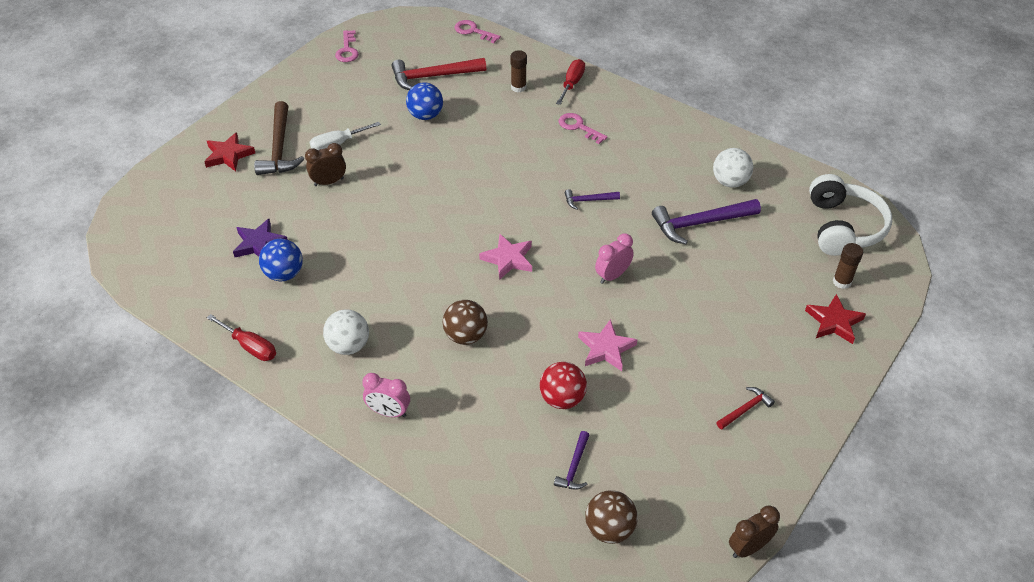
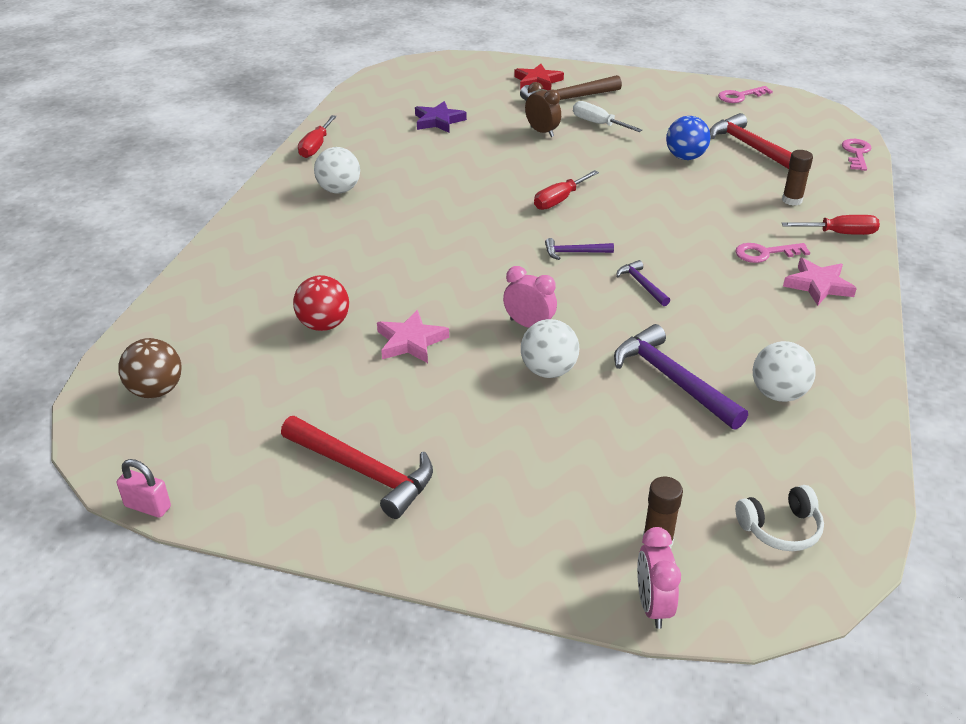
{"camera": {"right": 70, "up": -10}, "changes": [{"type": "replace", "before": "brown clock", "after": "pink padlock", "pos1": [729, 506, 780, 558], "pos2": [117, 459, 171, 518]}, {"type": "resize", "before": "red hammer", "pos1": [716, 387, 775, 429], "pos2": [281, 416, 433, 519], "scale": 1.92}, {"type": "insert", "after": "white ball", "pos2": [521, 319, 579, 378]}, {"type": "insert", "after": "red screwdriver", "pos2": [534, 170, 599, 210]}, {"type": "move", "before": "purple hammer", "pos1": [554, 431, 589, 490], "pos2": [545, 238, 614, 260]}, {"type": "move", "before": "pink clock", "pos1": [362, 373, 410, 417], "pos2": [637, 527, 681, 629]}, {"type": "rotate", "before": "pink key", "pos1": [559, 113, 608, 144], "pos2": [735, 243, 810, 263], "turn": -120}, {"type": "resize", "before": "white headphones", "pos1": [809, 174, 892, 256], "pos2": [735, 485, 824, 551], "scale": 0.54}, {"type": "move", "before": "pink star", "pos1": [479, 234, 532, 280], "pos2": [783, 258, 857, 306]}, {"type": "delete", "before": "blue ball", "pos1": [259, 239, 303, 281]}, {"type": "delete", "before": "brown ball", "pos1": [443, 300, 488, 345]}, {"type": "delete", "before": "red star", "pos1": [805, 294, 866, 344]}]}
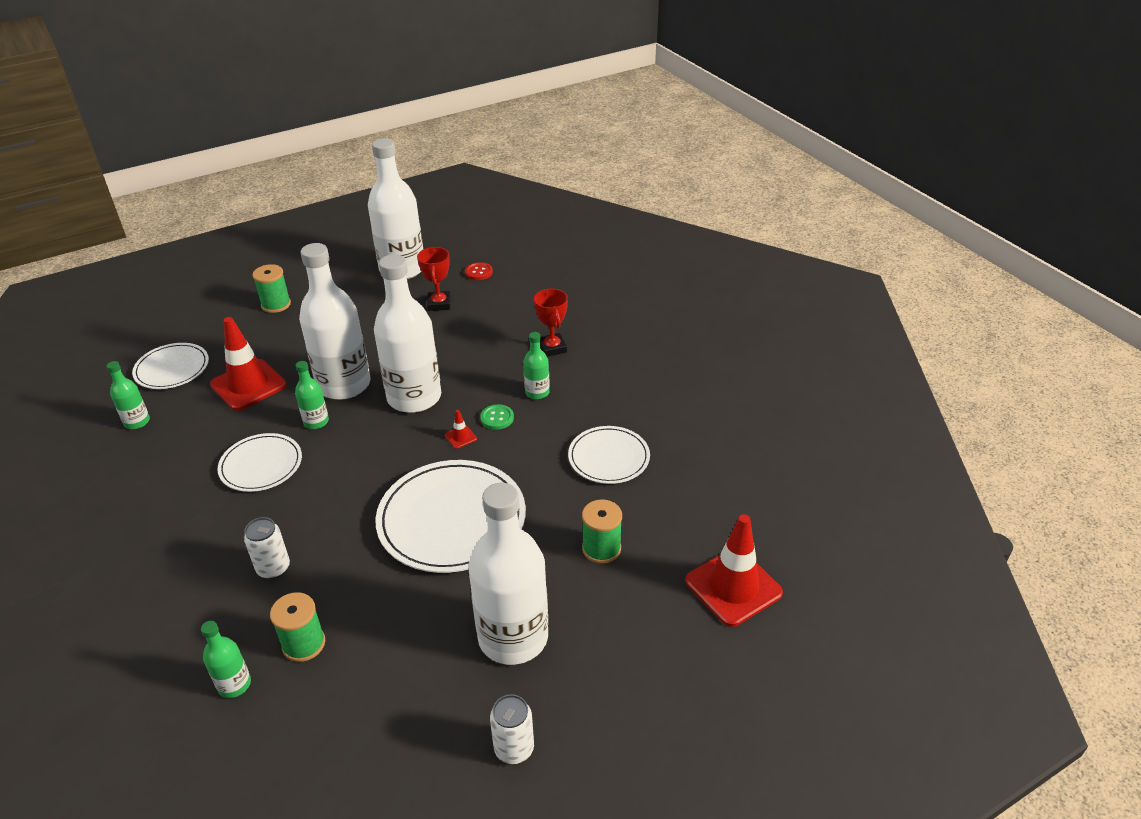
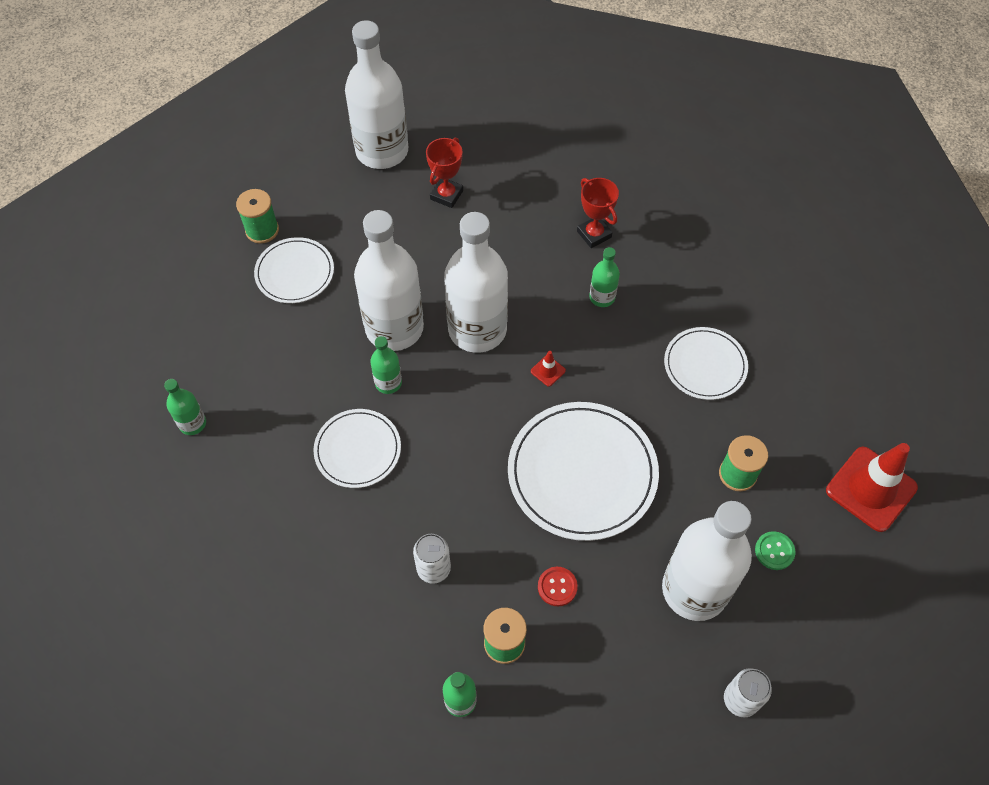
{"camera": {"right": -15, "up": 20}, "changes": [{"type": "move", "before": "white plate", "pos1": [132, 343, 209, 389], "pos2": [254, 237, 334, 303]}, {"type": "rotate", "before": "red trophy", "pos1": [417, 247, 451, 311], "pos2": [426, 138, 463, 208], "turn": 45}, {"type": "move", "before": "red button", "pos1": [465, 262, 493, 280], "pos2": [538, 567, 578, 606]}, {"type": "move", "before": "green button", "pos1": [480, 404, 514, 430], "pos2": [755, 531, 795, 570]}, {"type": "delete", "before": "red traffic cone", "pos1": [210, 317, 287, 411]}]}
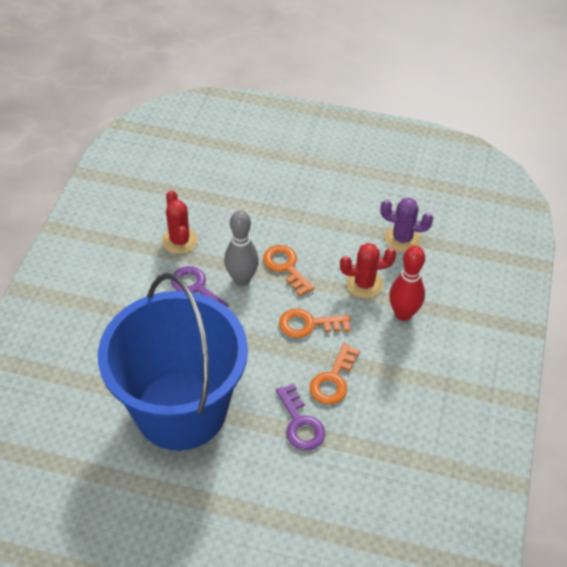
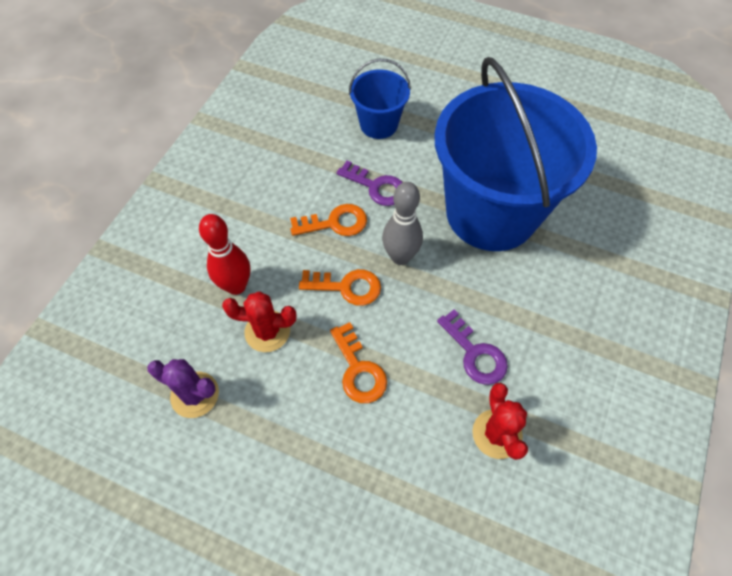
{"camera": {"right": -170, "up": 10}, "changes": [{"type": "rotate", "before": "orange key", "pos1": [310, 343, 360, 405], "pos2": [290, 204, 367, 236], "turn": 45}, {"type": "rotate", "before": "purple key", "pos1": [276, 383, 325, 450], "pos2": [337, 161, 403, 206], "turn": 135}, {"type": "insert", "after": "blue bucket", "pos2": [349, 59, 411, 139]}, {"type": "move", "before": "grey bowling pin", "pos1": [224, 210, 259, 286], "pos2": [382, 182, 423, 265]}]}
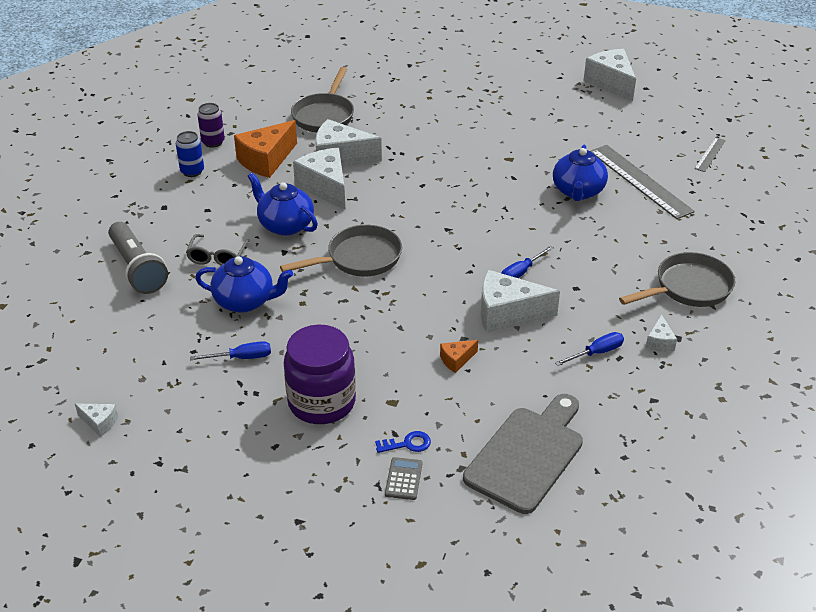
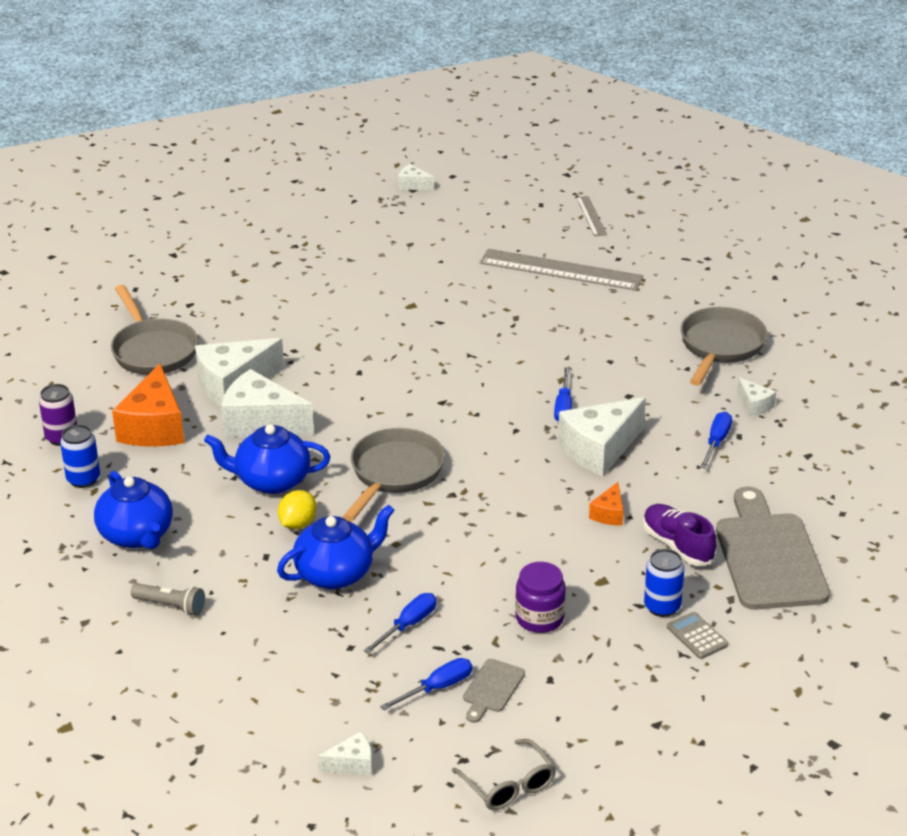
{"camera": {"right": -40, "up": -5}, "changes": [{"type": "move", "before": "blue teapot", "pos1": [553, 145, 608, 201], "pos2": [94, 471, 173, 549]}, {"type": "resize", "before": "grey flashlight", "pos1": [108, 222, 168, 294], "pos2": [131, 583, 205, 616], "scale": 0.53}, {"type": "insert", "after": "yellow lemon", "pos2": [278, 490, 316, 529]}, {"type": "insert", "after": "blue screwdriver", "pos2": [380, 658, 472, 710]}, {"type": "resize", "before": "white cheese", "pos1": [584, 49, 636, 102], "pos2": [398, 164, 434, 190], "scale": 0.48}, {"type": "move", "before": "grey glasses", "pos1": [186, 234, 250, 266], "pos2": [452, 739, 556, 810]}, {"type": "insert", "after": "grey cutting board", "pos2": [463, 659, 525, 723]}, {"type": "resize", "before": "purple jar", "pos1": [284, 324, 356, 424], "pos2": [515, 562, 566, 633], "scale": 0.59}, {"type": "insert", "after": "purple shoe", "pos2": [643, 504, 717, 566]}, {"type": "replace", "before": "blue key", "after": "blue can", "pos1": [375, 431, 431, 453], "pos2": [644, 549, 684, 617]}]}
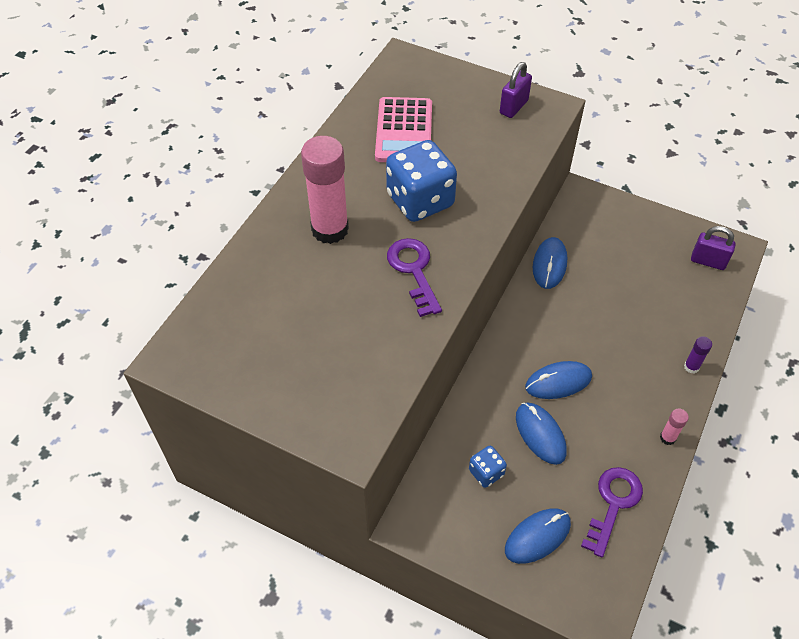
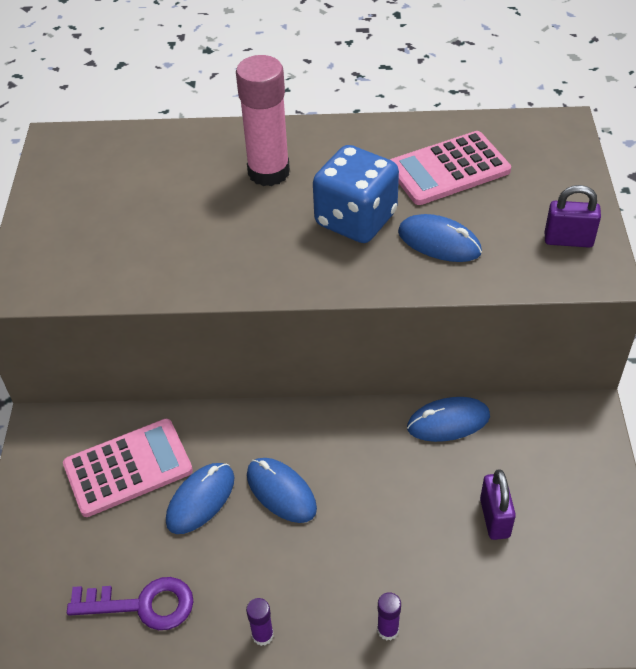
{"camera": {"right": 65, "up": -5}, "changes": [{"type": "replace", "before": "blue dice", "after": "pink calculator", "pos1": [469, 446, 507, 488], "pos2": [63, 419, 193, 517]}, {"type": "recolor", "before": "pink glue stick", "after": "purple glue stick", "pos1": [660, 408, 689, 445], "pos2": [246, 598, 274, 646]}, {"type": "move", "before": "blue mouse", "pos1": [505, 509, 571, 564], "pos2": [398, 214, 482, 262]}, {"type": "move", "before": "purple padlock", "pos1": [691, 226, 736, 270], "pos2": [480, 469, 516, 540]}, {"type": "delete", "before": "purple key", "pos1": [387, 238, 442, 317]}]}
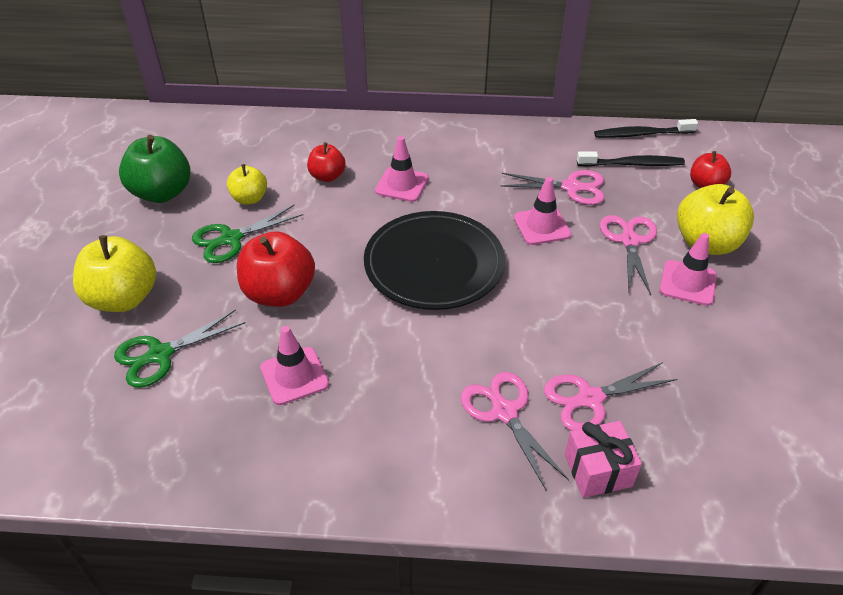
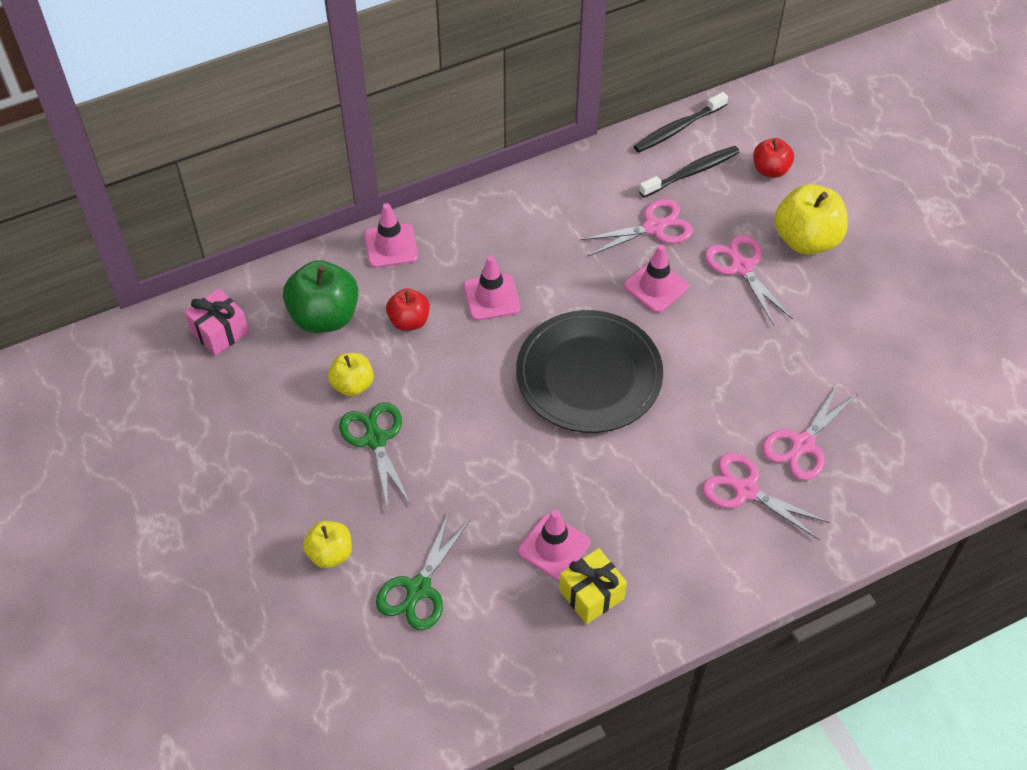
{"camera": {"right": -30, "up": 10}, "changes": [{"type": "move", "before": "pink gift", "pos1": [565, 421, 642, 498], "pos2": [185, 288, 249, 356]}, {"type": "move", "before": "green apple", "pos1": [119, 135, 191, 203], "pos2": [283, 260, 358, 333]}, {"type": "resize", "before": "yellow apple", "pos1": [73, 235, 156, 312], "pos2": [303, 521, 352, 568], "scale": 0.59}, {"type": "rotate", "before": "green scissors", "pos1": [192, 205, 303, 263], "pos2": [339, 402, 411, 509], "turn": 135}, {"type": "move", "before": "pink traffic cone", "pos1": [660, 233, 717, 306], "pos2": [364, 203, 418, 268]}, {"type": "insert", "after": "yellow gift", "pos2": [559, 548, 627, 624]}, {"type": "delete", "before": "red apple", "pos1": [237, 231, 315, 307]}]}
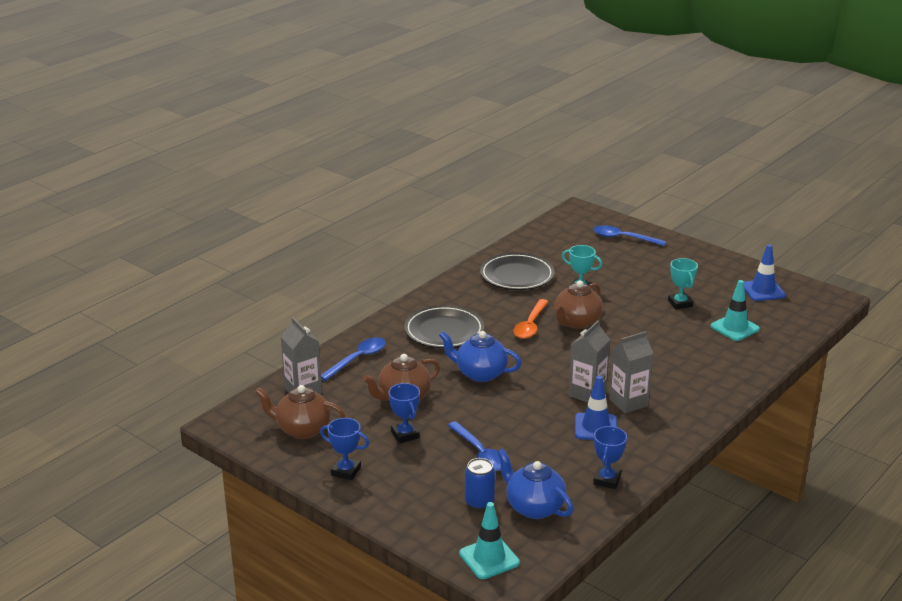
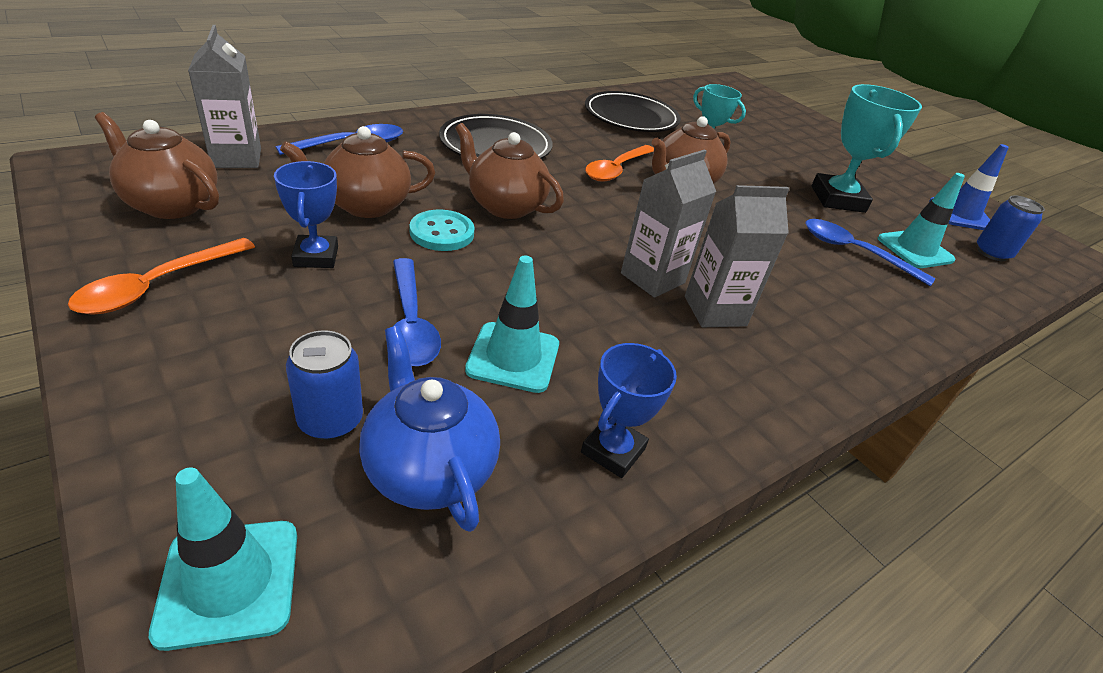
{"camera": {"right": 10, "up": 10}, "changes": [{"type": "replace", "before": "blue trophy", "after": "orange spoon", "pos1": [320, 418, 369, 480], "pos2": [68, 238, 255, 315]}, {"type": "insert", "after": "turquoise button", "pos2": [410, 210, 475, 251]}, {"type": "recolor", "before": "blue teapot", "after": "brown teapot", "pos1": [439, 331, 521, 382], "pos2": [455, 123, 564, 219]}, {"type": "insert", "after": "turquoise traffic cone", "pos2": [465, 255, 559, 393]}, {"type": "move", "before": "blue spoon", "pos1": [593, 225, 666, 246], "pos2": [805, 219, 935, 286]}, {"type": "resize", "before": "turquoise trophy", "pos1": [668, 258, 698, 309], "pos2": [811, 84, 922, 213], "scale": 1.62}, {"type": "insert", "after": "blue can", "pos2": [977, 195, 1045, 261]}, {"type": "delete", "before": "blue traffic cone", "pos1": [575, 376, 617, 440]}]}
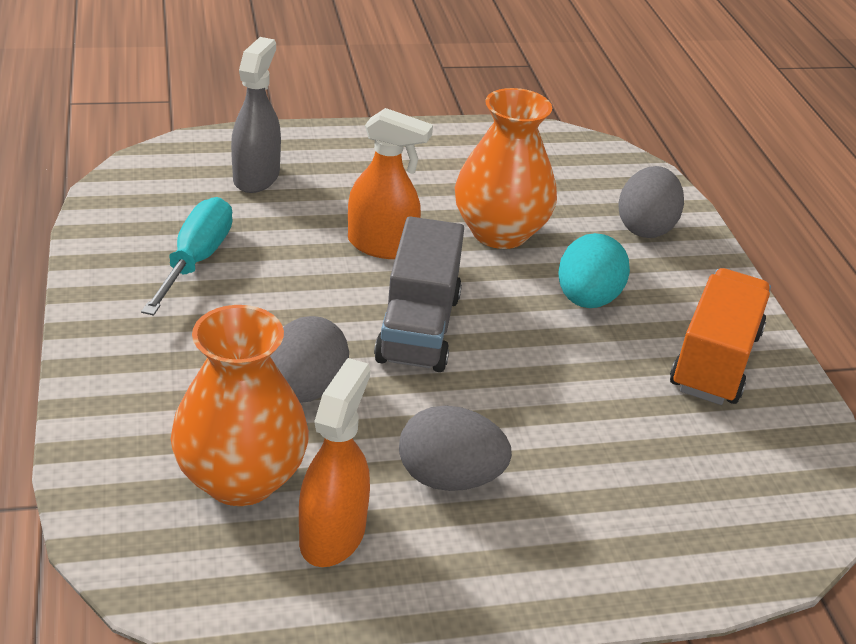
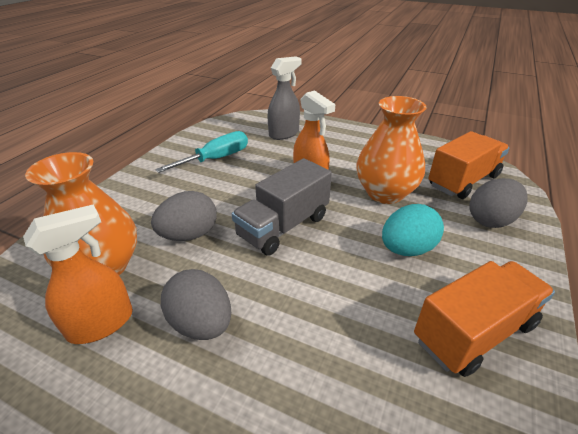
{"camera": {"right": 40, "up": 0}, "changes": [{"type": "insert", "after": "orange truck", "pos2": [428, 131, 510, 199]}]}
